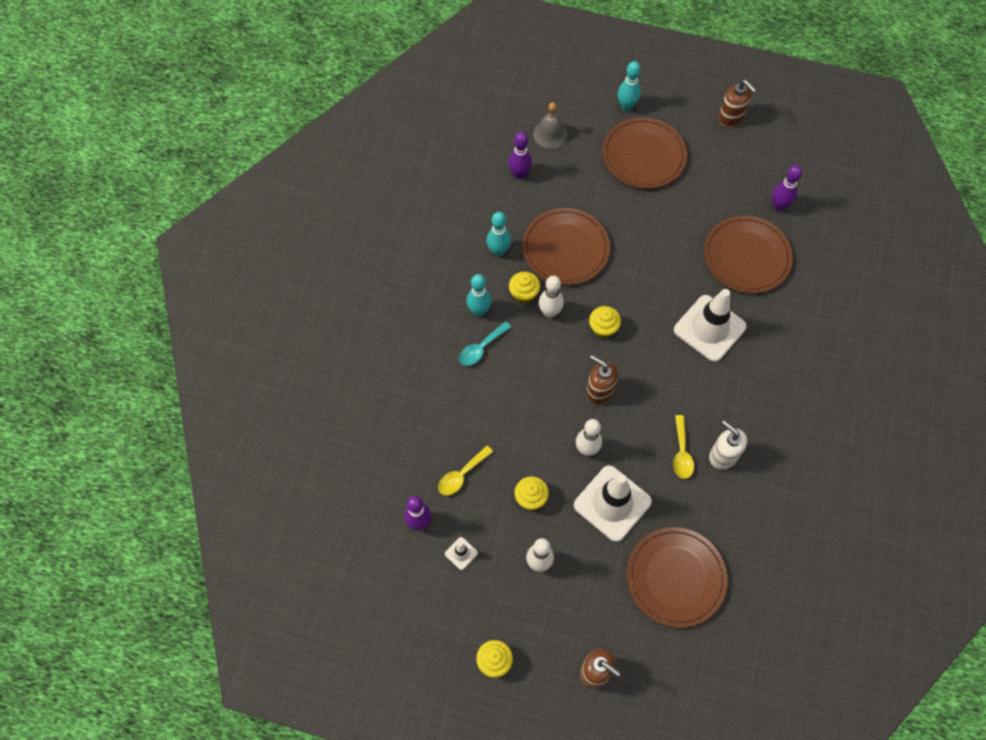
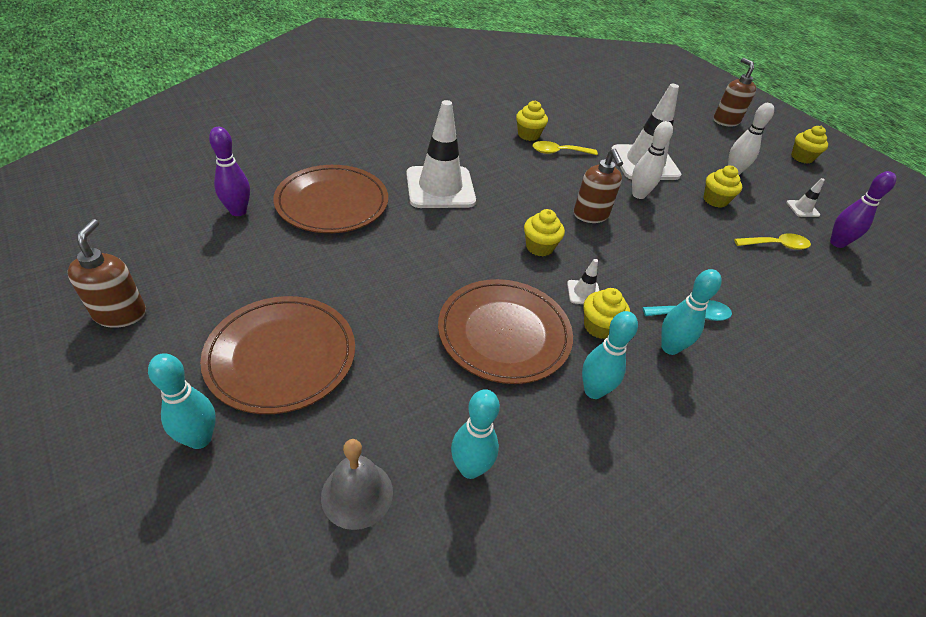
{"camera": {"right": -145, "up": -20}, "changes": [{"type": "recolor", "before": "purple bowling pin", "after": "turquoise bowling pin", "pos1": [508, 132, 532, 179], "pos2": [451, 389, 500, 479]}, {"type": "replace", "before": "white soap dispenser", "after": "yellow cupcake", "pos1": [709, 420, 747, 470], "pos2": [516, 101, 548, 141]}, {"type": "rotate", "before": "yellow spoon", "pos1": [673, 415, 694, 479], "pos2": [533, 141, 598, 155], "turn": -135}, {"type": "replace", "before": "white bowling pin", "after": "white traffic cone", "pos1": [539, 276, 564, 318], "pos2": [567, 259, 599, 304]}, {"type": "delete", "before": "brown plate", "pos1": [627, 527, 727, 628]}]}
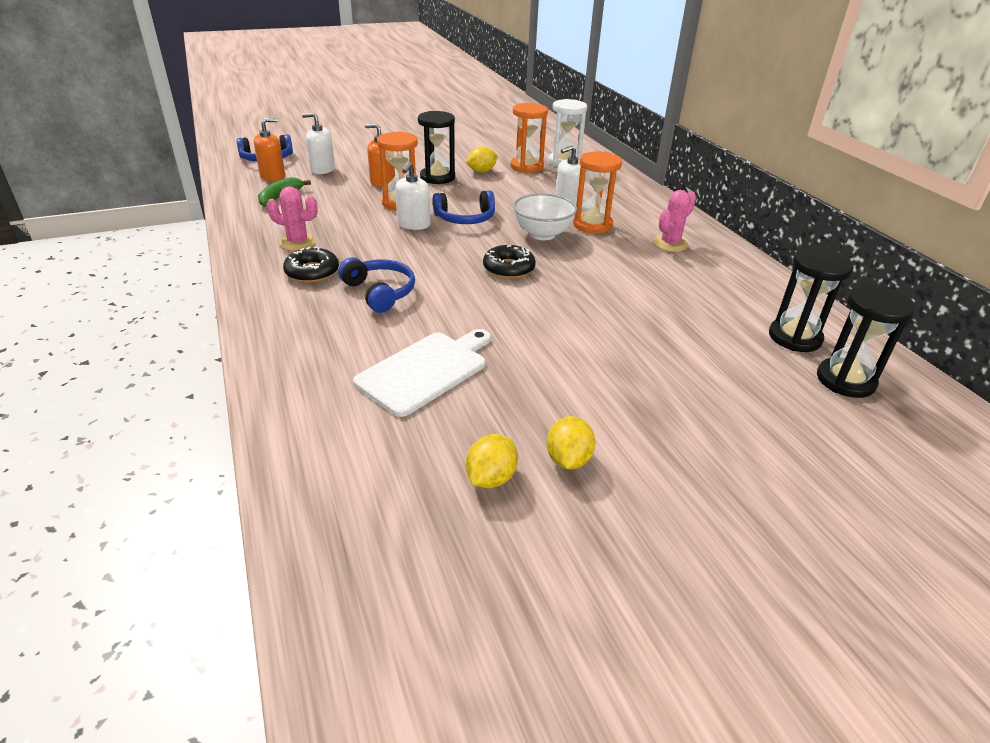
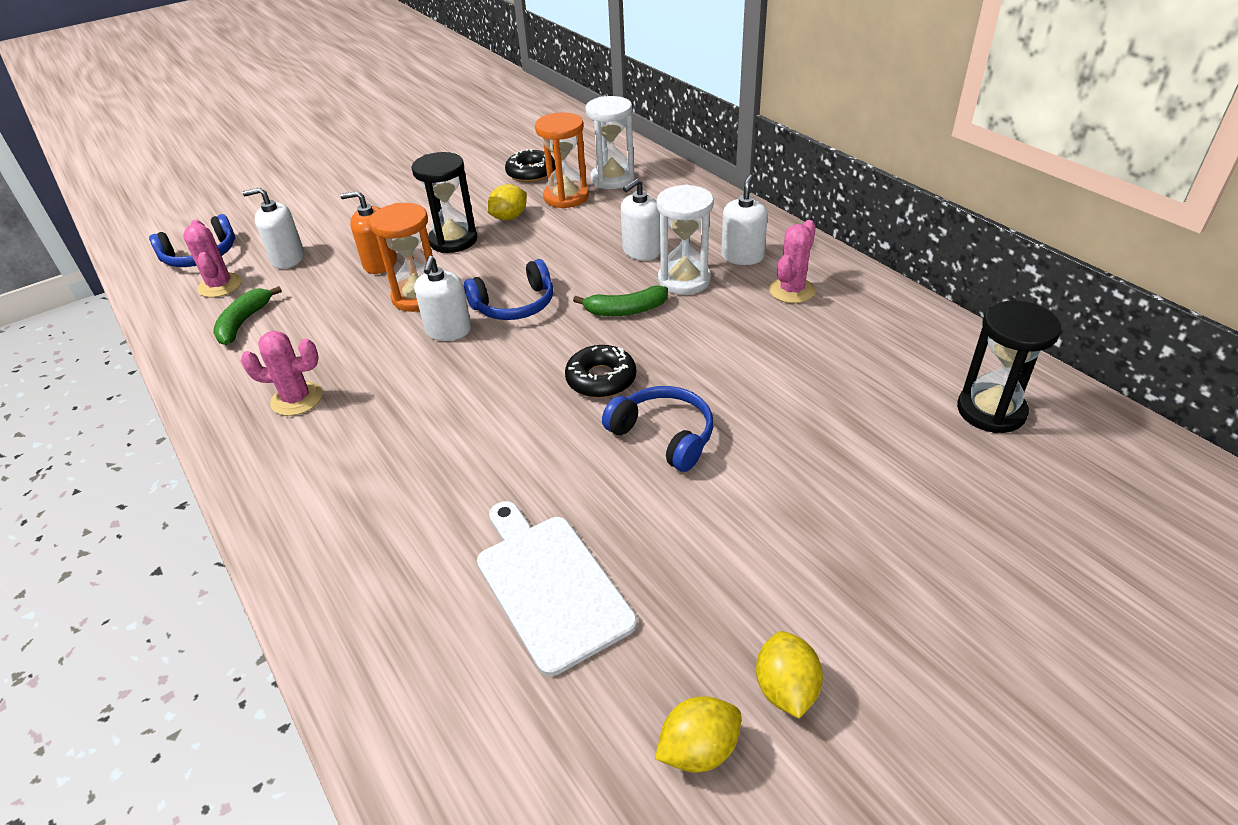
{"camera": {"right": -10, "up": 5}, "changes": [{"type": "replace", "before": "orange soap dispenser", "after": "pink cactus", "pos1": [254, 118, 285, 181], "pos2": [183, 220, 242, 298]}, {"type": "rotate", "before": "white cutting board", "pos1": [353, 329, 491, 417], "pos2": [477, 501, 637, 676], "turn": -60}, {"type": "move", "before": "black donut", "pos1": [283, 246, 339, 283], "pos2": [505, 149, 555, 182]}, {"type": "replace", "before": "white bowl", "after": "green banana", "pos1": [513, 193, 577, 240], "pos2": [573, 285, 668, 316]}, {"type": "move", "before": "blue headphones", "pos1": [338, 257, 415, 313], "pos2": [602, 386, 713, 472]}, {"type": "rotate", "before": "yellow lemon", "pos1": [466, 434, 518, 488], "pos2": [655, 696, 742, 772], "turn": 45}, {"type": "recolor", "before": "orange hourglass", "after": "white hourglass", "pos1": [573, 151, 622, 234], "pos2": [657, 185, 714, 295]}, {"type": "insert", "after": "white soap dispenser", "pos2": [721, 174, 768, 265]}, {"type": "delete", "before": "black hourglass", "pos1": [817, 284, 916, 398]}]}
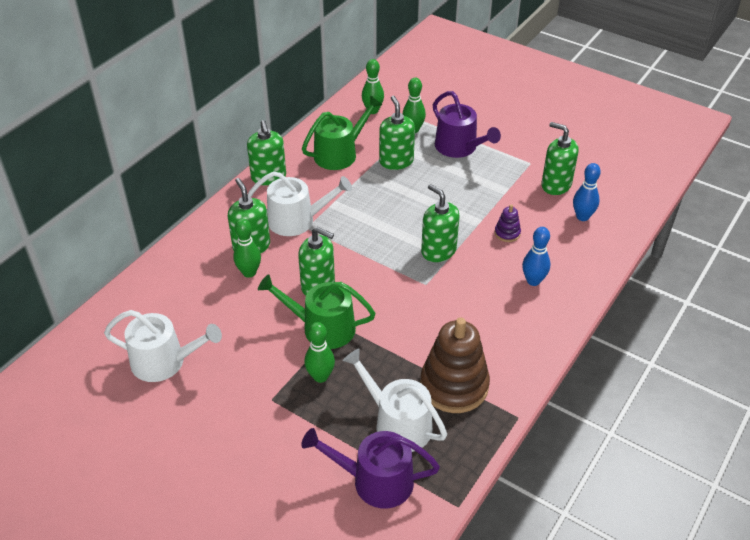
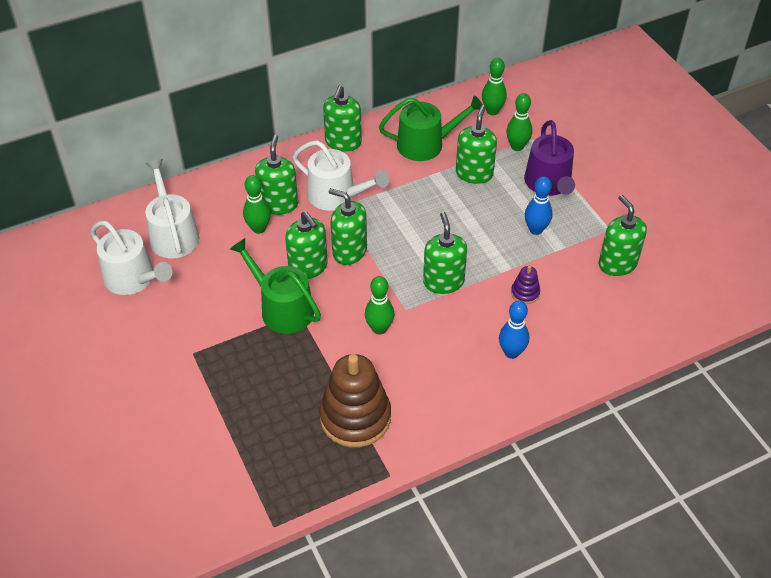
{"camera": {"right": 30, "up": 5}, "changes": [{"type": "move", "before": "white watering can", "pos1": [343, 349, 447, 452], "pos2": [145, 159, 199, 258]}, {"type": "insert", "after": "green soap dispenser", "pos2": [329, 188, 367, 265]}, {"type": "move", "before": "green bowling pin", "pos1": [304, 322, 335, 383], "pos2": [365, 276, 395, 335]}, {"type": "move", "before": "blue bowling pin", "pos1": [573, 163, 601, 221], "pos2": [525, 176, 553, 235]}, {"type": "delete", "before": "purple watering can", "pos1": [301, 428, 440, 509]}]}
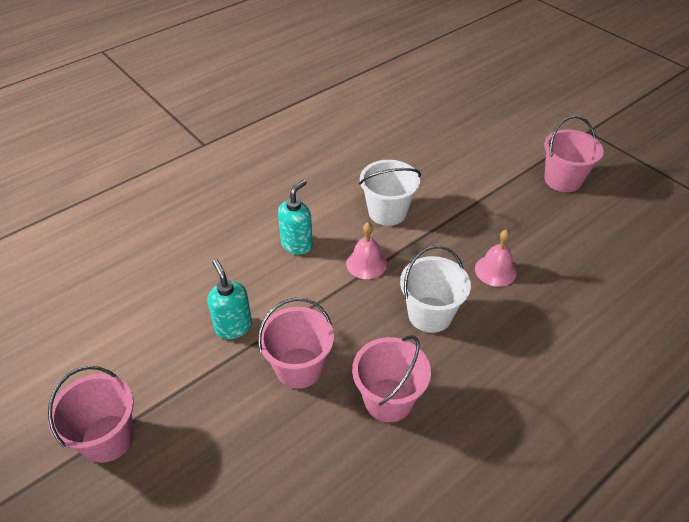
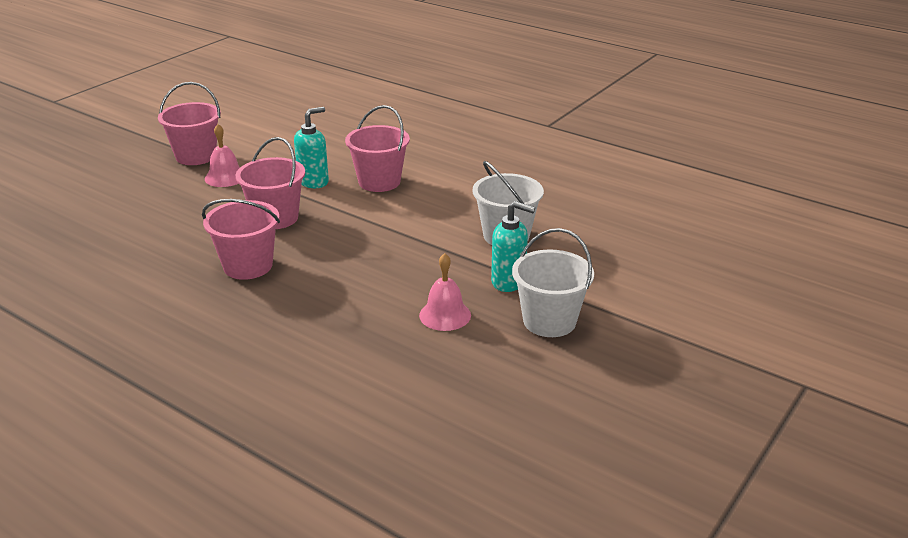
{"camera": {"right": 75, "up": -15}, "changes": [{"type": "move", "before": "pink bell", "pos1": [346, 222, 387, 279], "pos2": [205, 124, 240, 187]}, {"type": "move", "before": "pink bucket", "pos1": [544, 116, 604, 192], "pos2": [345, 105, 410, 192]}, {"type": "move", "before": "turquoise soap dispenser", "pos1": [278, 180, 313, 255], "pos2": [491, 201, 535, 292]}, {"type": "move", "before": "white bucket", "pos1": [400, 246, 471, 333], "pos2": [512, 228, 594, 337]}]}
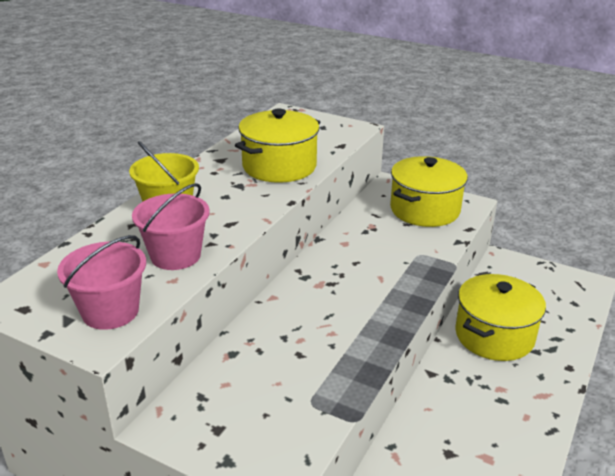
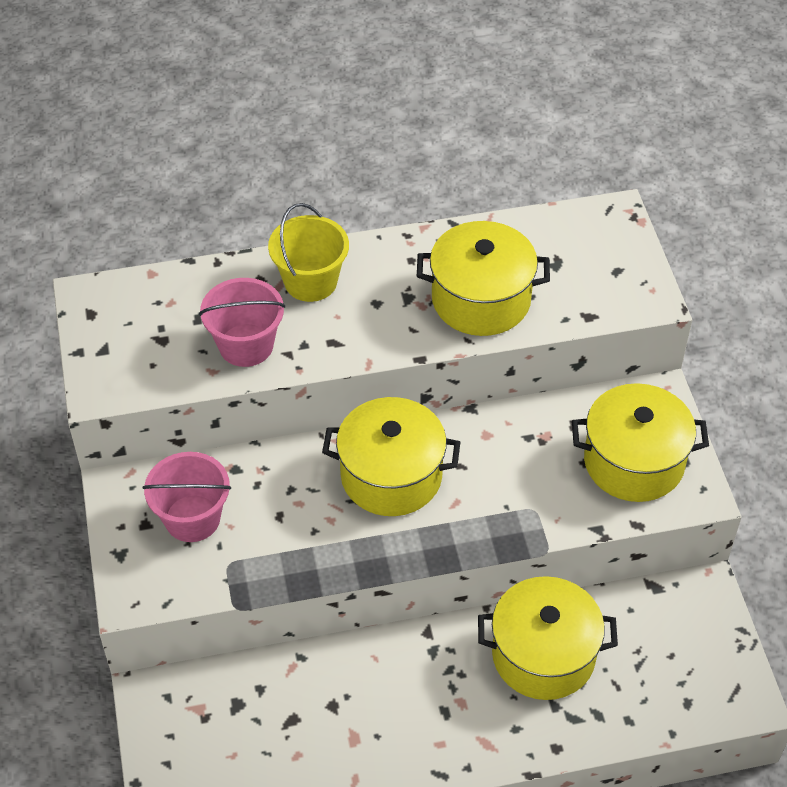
{"camera": {"right": 50, "up": 20}, "changes": [{"type": "move", "before": "pink bucket", "pos1": [57, 235, 146, 330], "pos2": [143, 452, 231, 542]}, {"type": "insert", "after": "yellow pot", "pos2": [322, 397, 460, 516]}]}
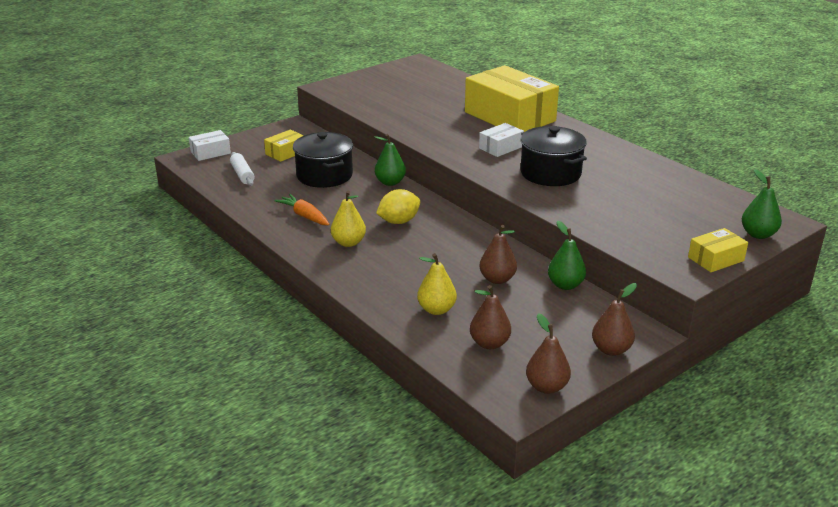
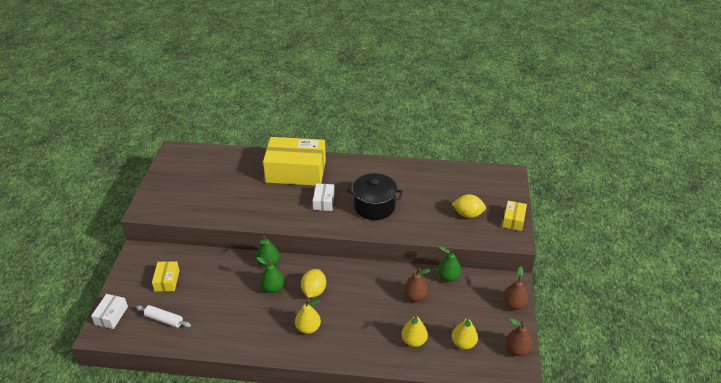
{"camera": {"right": -45, "up": 10}, "changes": [{"type": "move", "before": "green pear", "pos1": [742, 169, 782, 239], "pos2": [257, 257, 285, 293]}, {"type": "insert", "after": "yellow lemon", "pos2": [452, 194, 486, 218]}, {"type": "recolor", "before": "brown pear", "after": "yellow pear", "pos1": [470, 285, 511, 349], "pos2": [452, 316, 478, 349]}, {"type": "delete", "before": "orange carrot", "pos1": [274, 194, 329, 225]}, {"type": "delete", "before": "black pot", "pos1": [293, 132, 353, 188]}]}
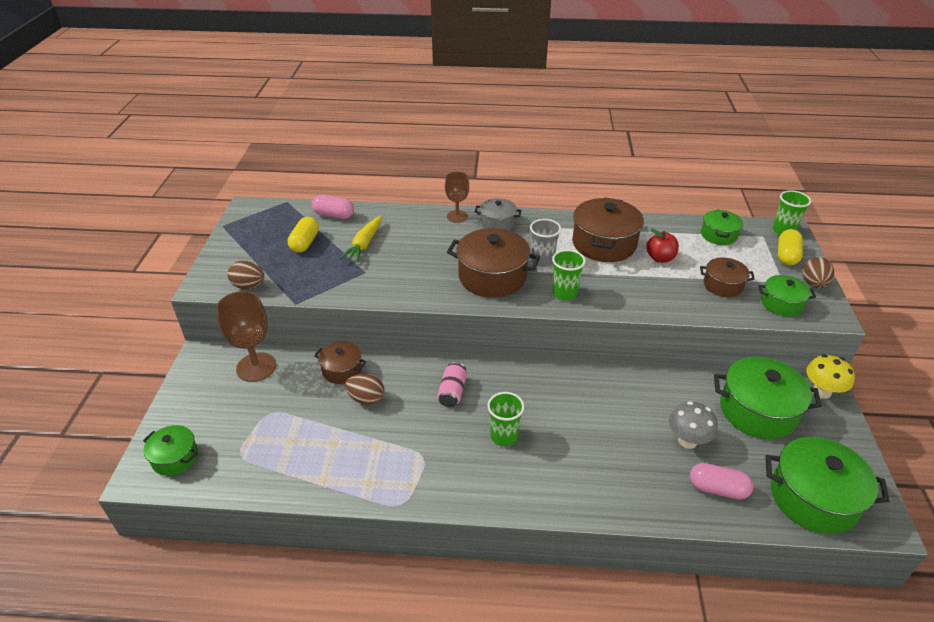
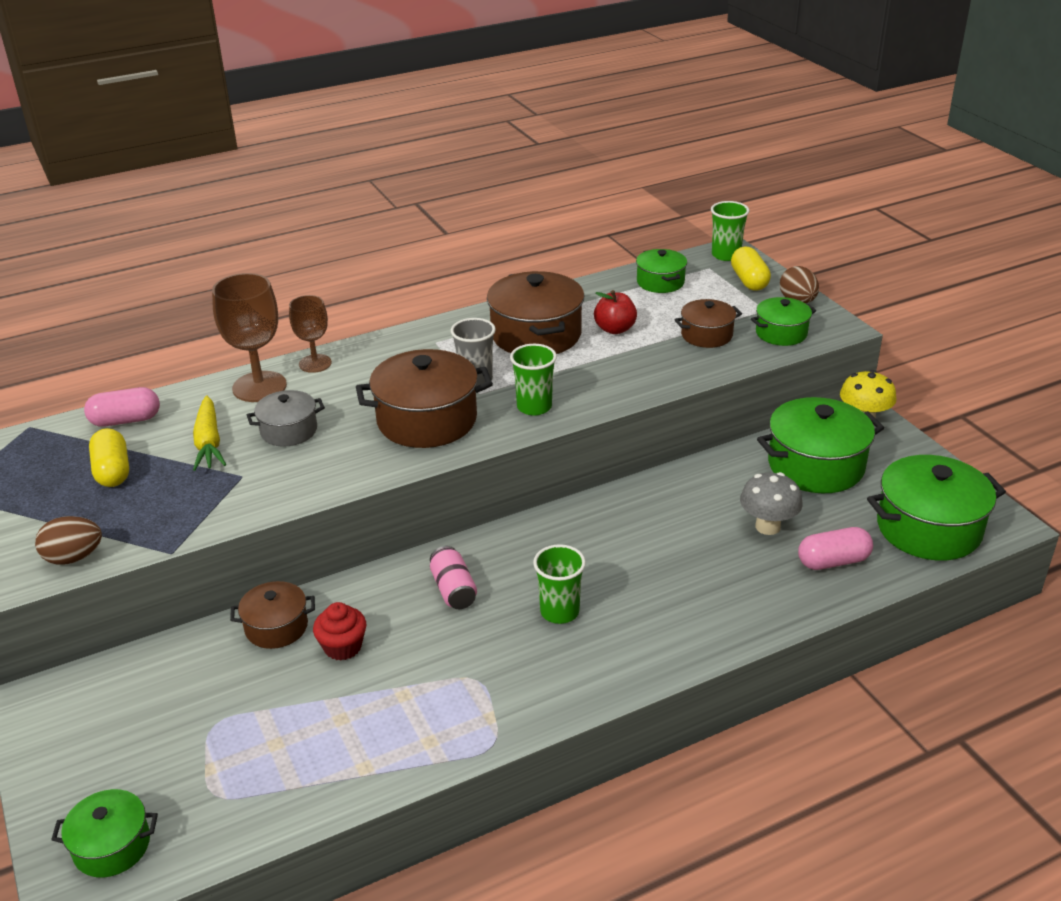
{"camera": {"right": -30, "up": -5}, "changes": [{"type": "move", "before": "brown goblet", "pos1": [216, 291, 276, 382], "pos2": [212, 273, 287, 402]}, {"type": "move", "before": "grey pot", "pos1": [475, 198, 522, 230], "pos2": [247, 390, 325, 447]}, {"type": "replace", "before": "brown egg", "after": "red cupcake", "pos1": [345, 374, 385, 405], "pos2": [313, 602, 366, 660]}]}
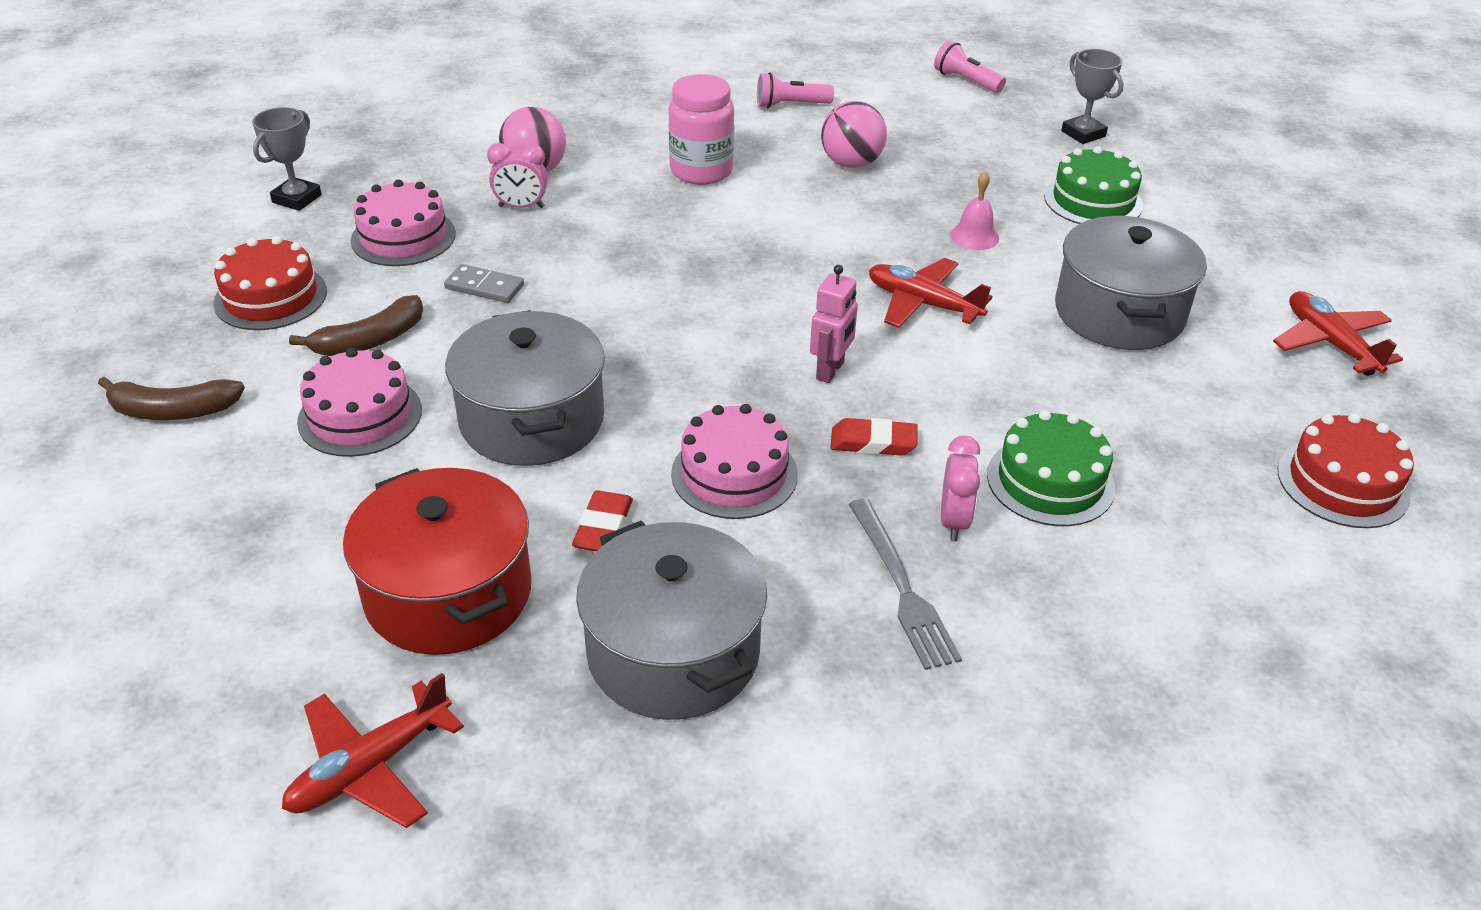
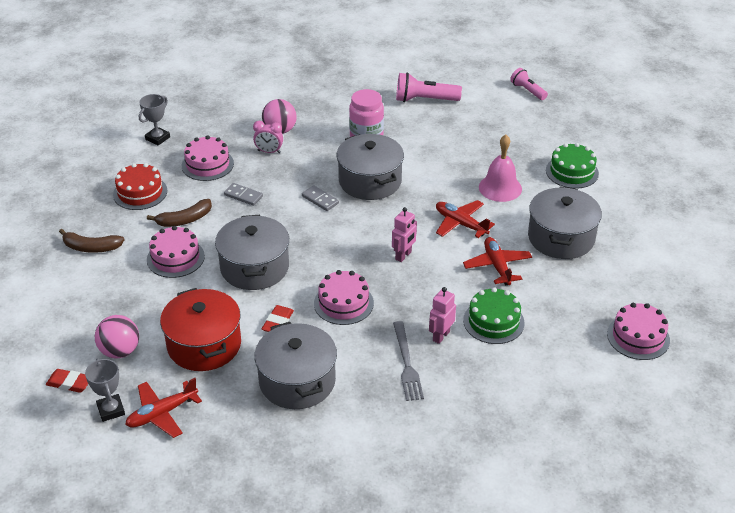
{"camera": {"right": 10, "up": 0}, "changes": [{"type": "move", "before": "red eraser", "pos1": [830, 418, 918, 456], "pos2": [46, 369, 88, 393]}, {"type": "move", "before": "grey trophy", "pos1": [1061, 49, 1124, 144], "pos2": [85, 358, 125, 422]}, {"type": "move", "before": "pink ball", "pos1": [821, 101, 887, 168], "pos2": [95, 315, 139, 359]}, {"type": "insert", "after": "grey domino", "pos2": [302, 185, 339, 211]}, {"type": "insert", "after": "grey pot", "pos2": [336, 134, 404, 200]}, {"type": "resize", "before": "pink flashlight", "pos1": [757, 72, 834, 109], "pos2": [396, 73, 462, 102], "scale": 1.55}, {"type": "replace", "before": "pink clock", "after": "pink robot", "pos1": [941, 436, 980, 541], "pos2": [429, 287, 456, 344]}, {"type": "move", "before": "red plane", "pos1": [1273, 291, 1403, 376], "pos2": [463, 237, 532, 285]}, {"type": "resize", "before": "pink bell", "pos1": [950, 171, 999, 250], "pos2": [479, 135, 522, 202], "scale": 1.68}, {"type": "recolor", "before": "red cake", "after": "pink cake", "pos1": [1278, 413, 1414, 528], "pos2": [607, 303, 670, 360]}]}
